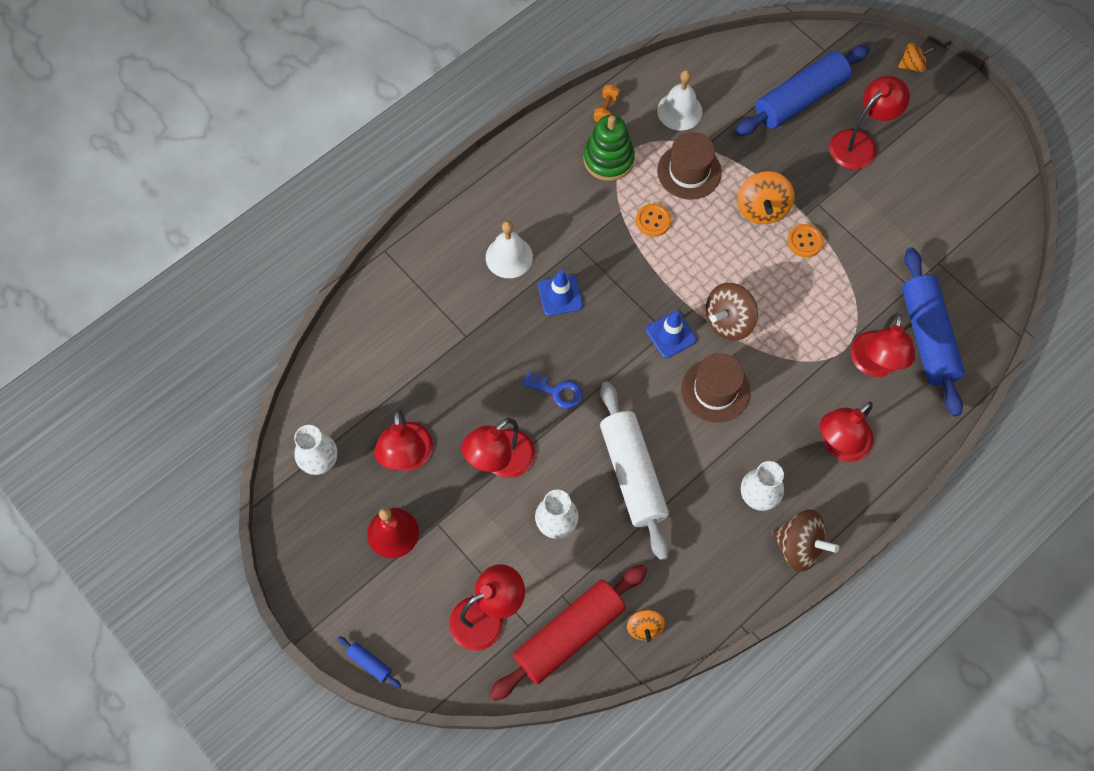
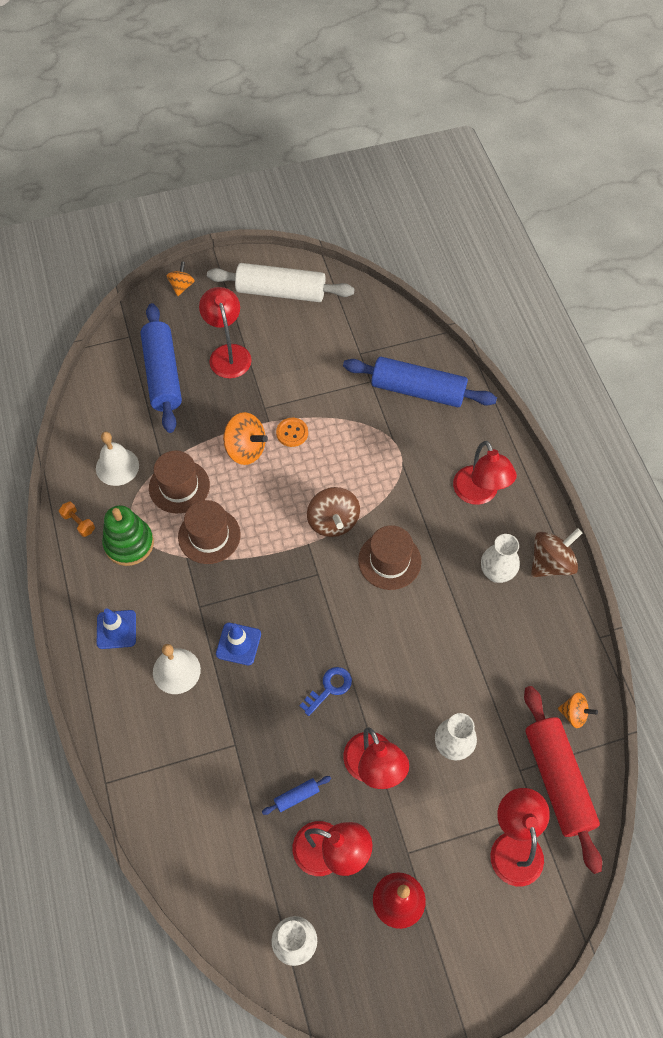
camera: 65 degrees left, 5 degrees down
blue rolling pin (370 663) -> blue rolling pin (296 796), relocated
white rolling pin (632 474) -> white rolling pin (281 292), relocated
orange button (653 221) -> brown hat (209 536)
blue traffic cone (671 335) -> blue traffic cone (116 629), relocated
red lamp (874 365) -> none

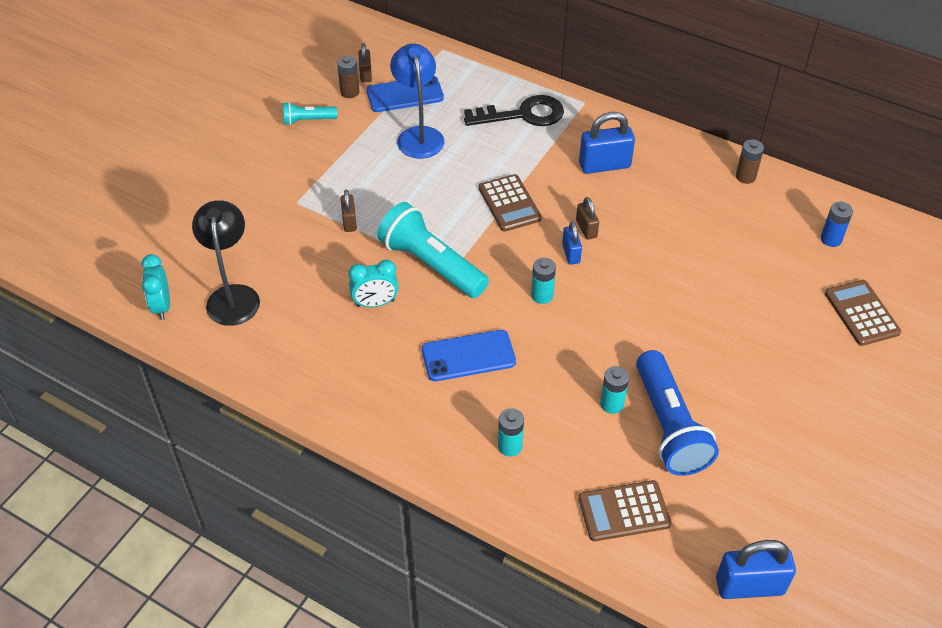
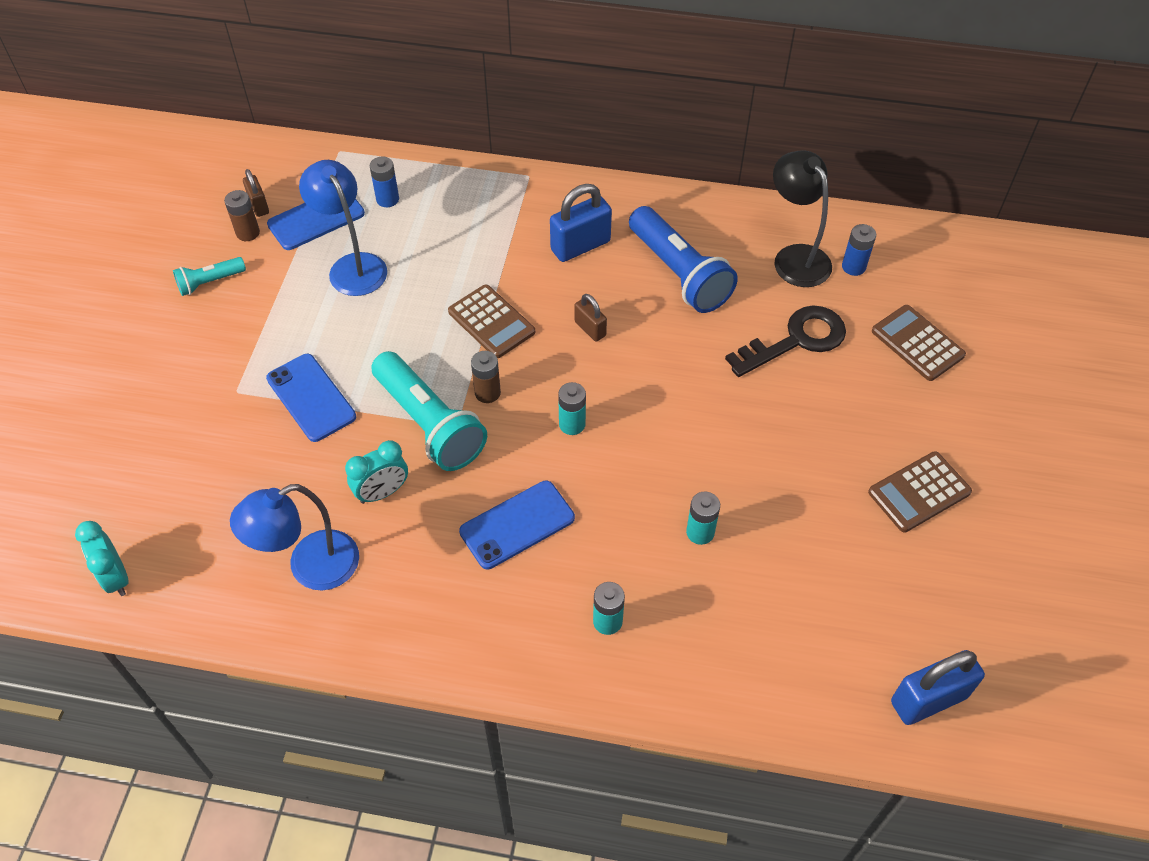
camera: 20 degrees left, 5 degrees up
black lamp (233 296) -> black lamp (795 257), relocated
brown padlock (349 221) -> blue phone (311 398)
turquoise flashlight (431 264) -> turquoise flashlight (430 424), 150 degrees counterclockwise
black key (523 115) -> black key (796 340), relocated
blue padlock (571 253) -> none
brown calculator (624 511) -> brown calculator (919 492), relocated
blue flashlight (669 426) -> blue flashlight (679 273), relocated
brown battery (745 177) -> brown battery (487 393), relocated
none -> blue lamp (310 567)
none -> blue battery (387 199)

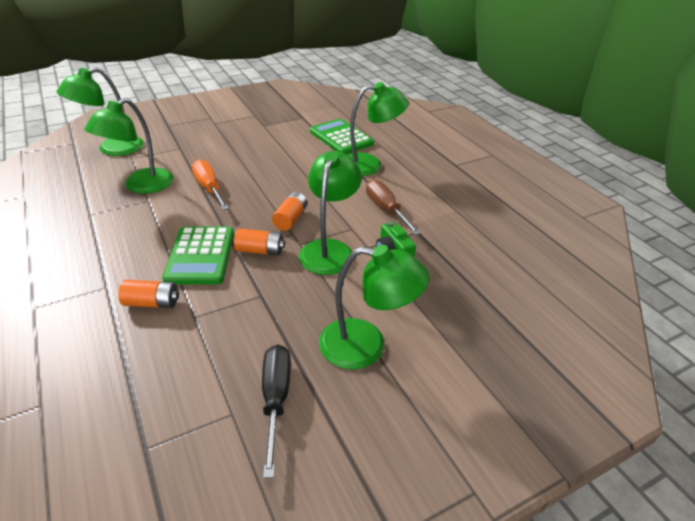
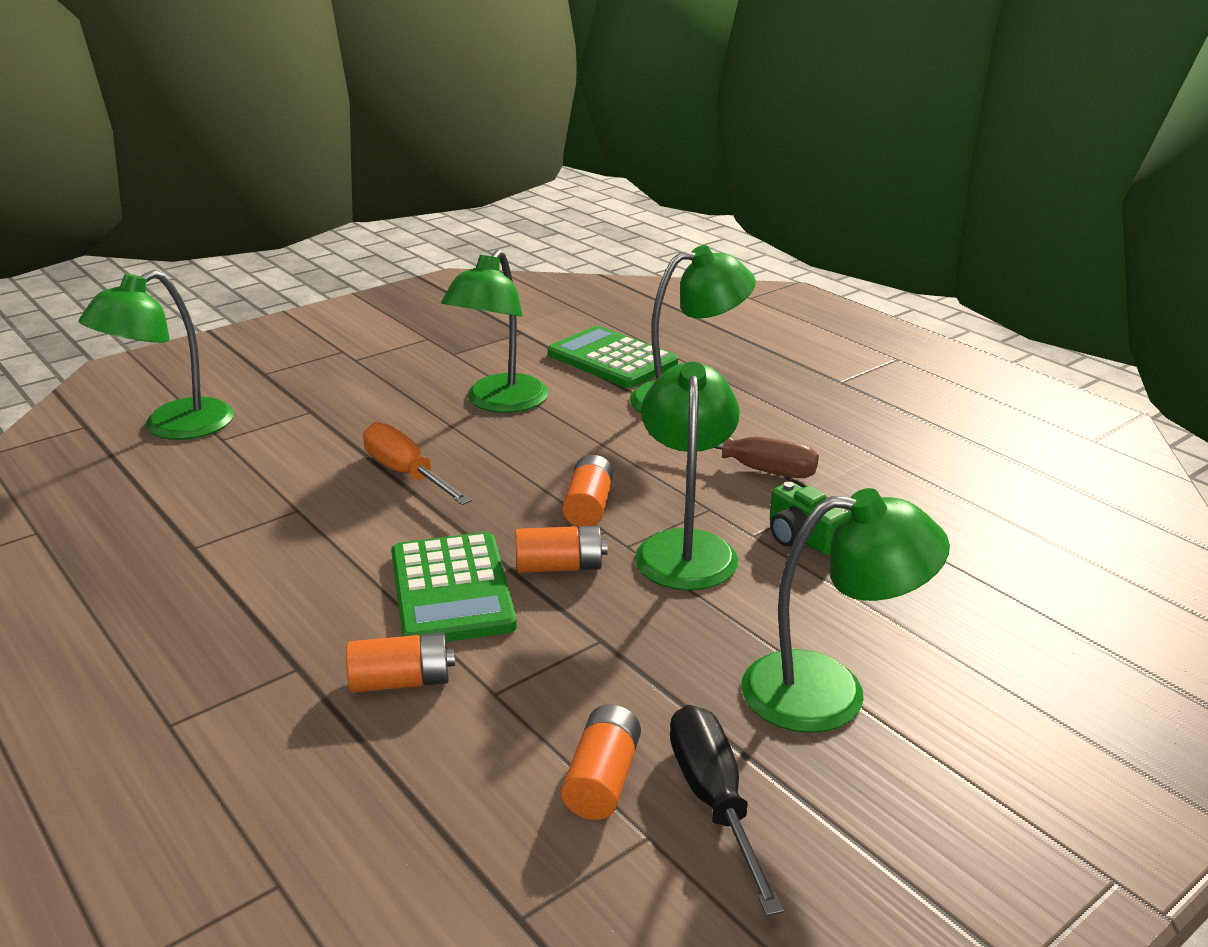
camera: 10 degrees left, 10 degrees down
green lamp (141 186) -> green lamp (499 403), relocated
brown screwdriver (385 209) -> brown screwdriver (753 469), 150 degrees clockwise
none -> orange battery (602 779)

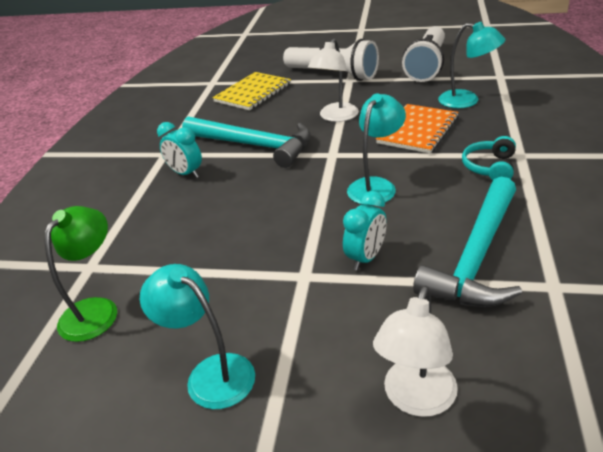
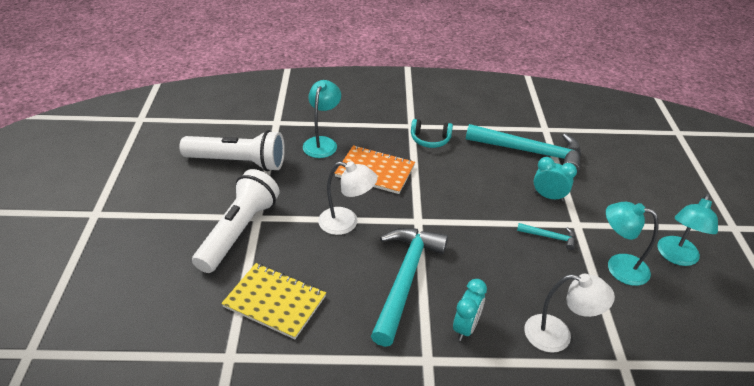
camera: 105 degrees left, 5 degrees up
green lamp (96 310) -> none
turquoise lamp (376 186) -> turquoise lamp (618 267), relocated
white lamp (416 399) -> white lamp (558 335), relocated
none -> turquoise hammer (549 237)

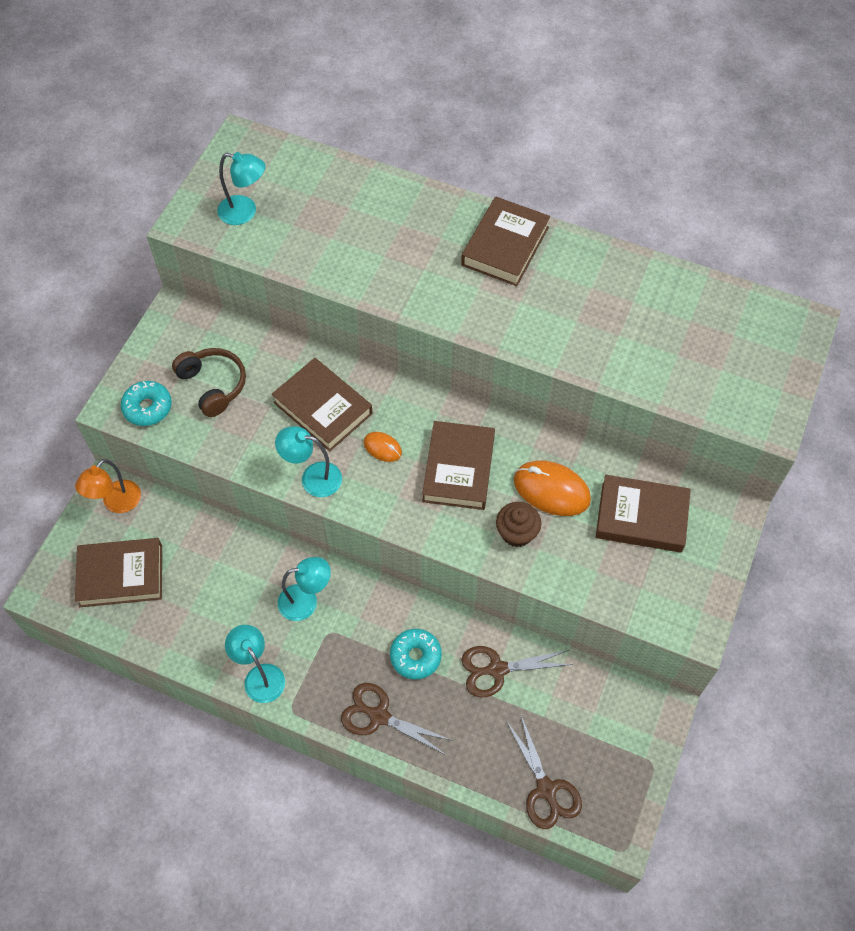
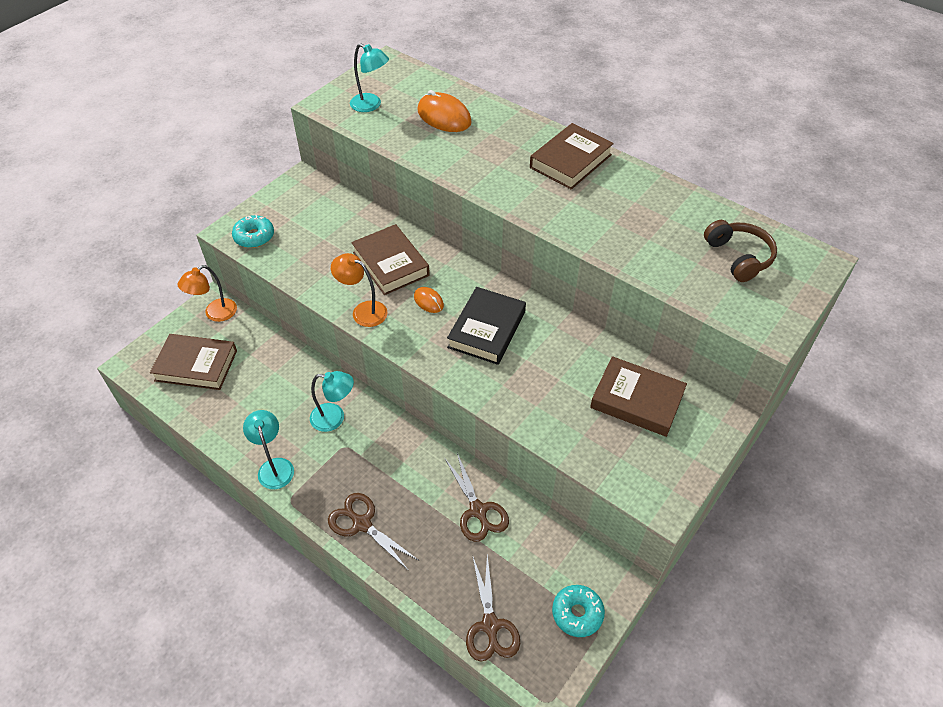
camera: 15 degrees right, 10 degrees down
brown headphones (213 385) -> brown headphones (738 257), relocated
turquoise lamp (313 477) -> orange lamp (363 311)
turquoise donut (415 656) -> turquoise donut (577 613), relocated
brown book (459 469) -> black book (487 329)
brown scissors (497 669) -> brown scissors (478 511), 120 degrees counterclockwise
brown cupcake (516 533) -> none
orange mouse (551 490) -> orange mouse (444 116), relocated

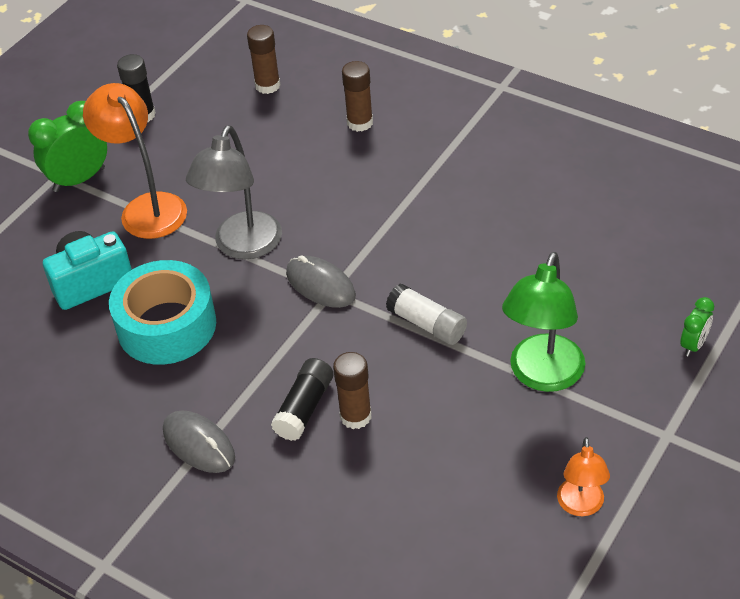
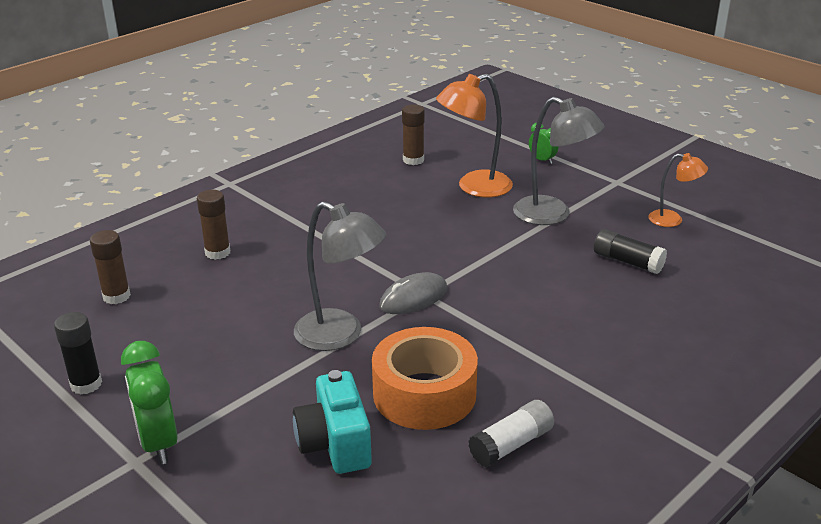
camera: 80 degrees left, 15 degrees down
orange lamp (147 207) -> orange lamp (474 187), relocated
turquoise tape (167 326) -> orange tape (424 394)
grey mouse (199 444) -> none
black glue stick (304 408) -> black glue stick (628 262), relocated
brown glue stick (355 416) -> brown glue stick (413 160), relocated
white glue stick (427 324) -> white glue stick (511 444), relocated
green lamp (542 376) -> grey lamp (552 215)

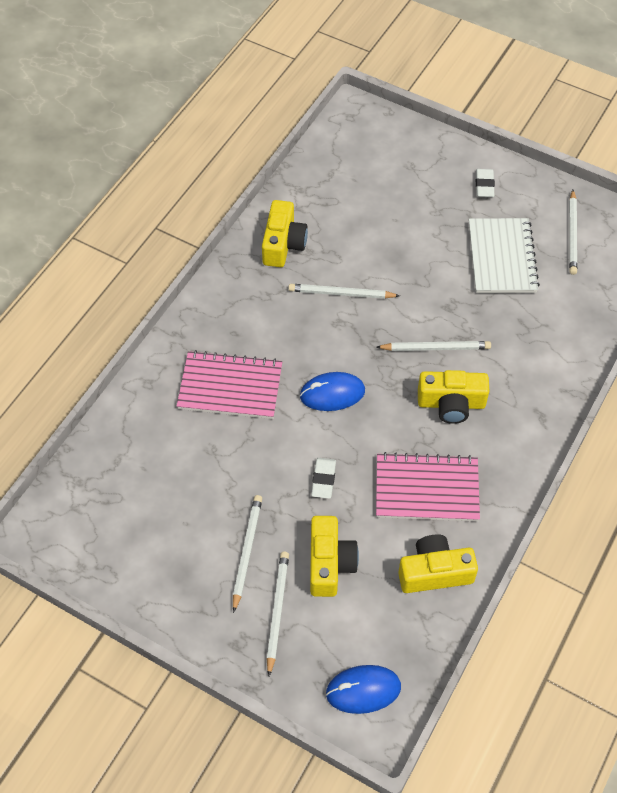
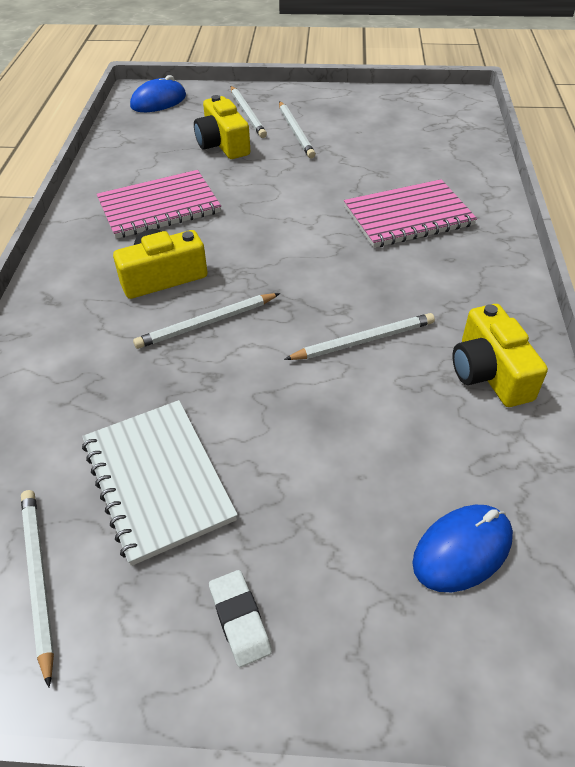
camera: 155 degrees right, 10 degrees down
blue mouse (332 394) -> blue mouse (462 550), relocated
white eraser (323 480) -> none
yellow camera (434 572) -> none

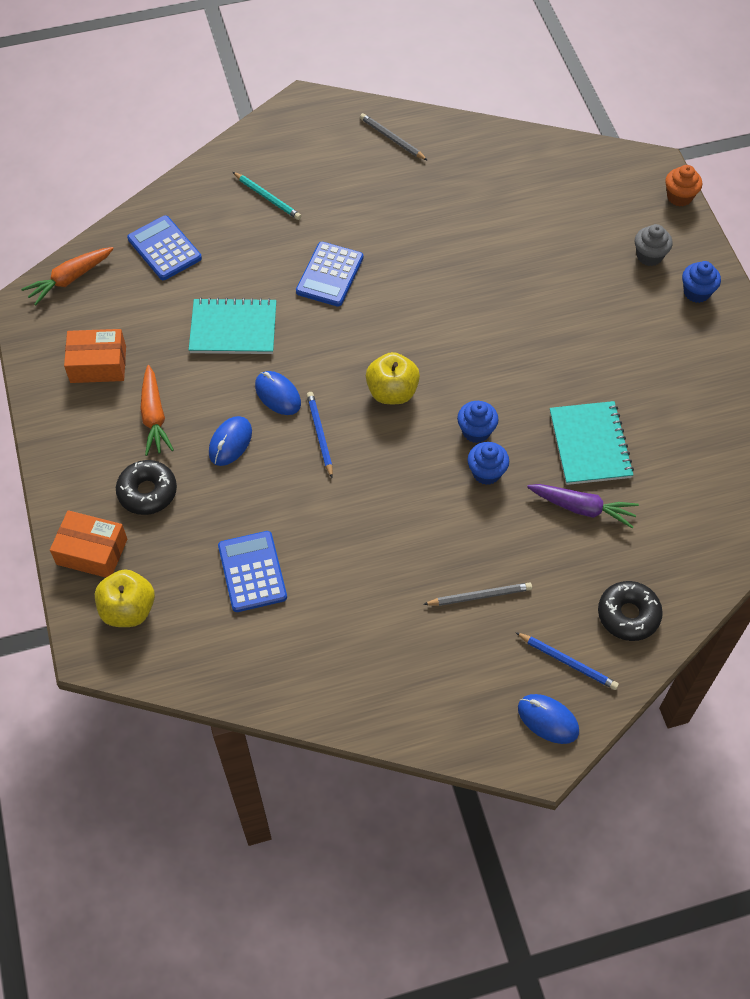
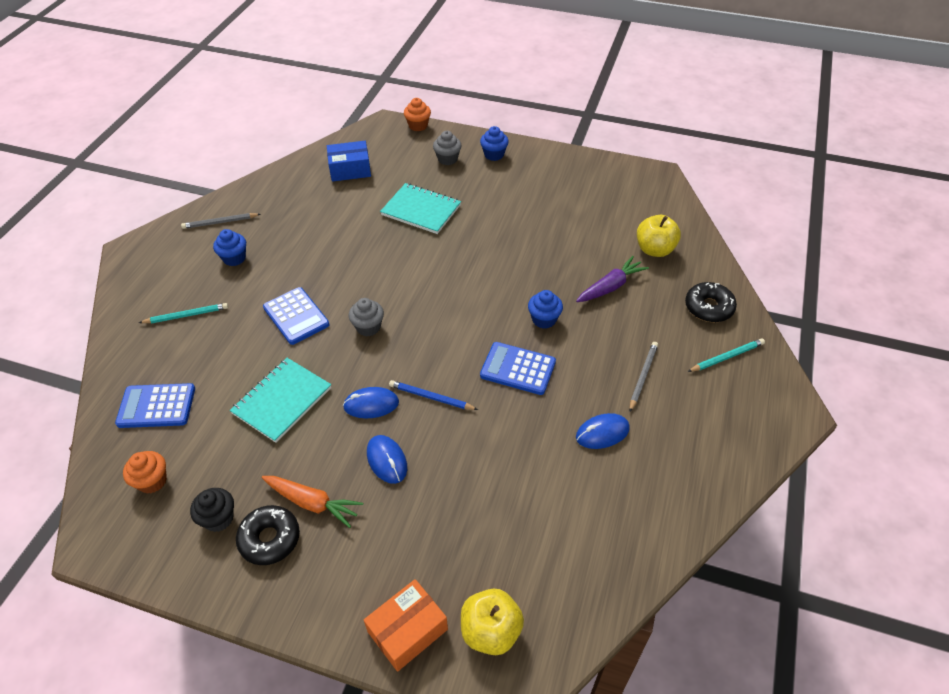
camera: 55 degrees left, 10 degrees down
orange carrot (70 279) -> none
orange box (98 364) -> black cupcake (219 518)
black donut (147 492) -> black donut (270 539), relocated
blue calculator (252 572) -> blue calculator (518 369), relocated
yellow apple (392 392) -> yellow apple (654 250), relocated
blue cupcake (476 431) -> blue cupcake (234 258), relocated
blue pencil (567 662) -> turquoise pencil (726 357)
blue mouse (548 719) -> blue mouse (602 433), relocated
turquoise notebook (590 444) -> turquoise notebook (421 210), relocated
none -> orange cupcake (152 481)
none -> blue box (350 169)
none -> grey cupcake (368 327)

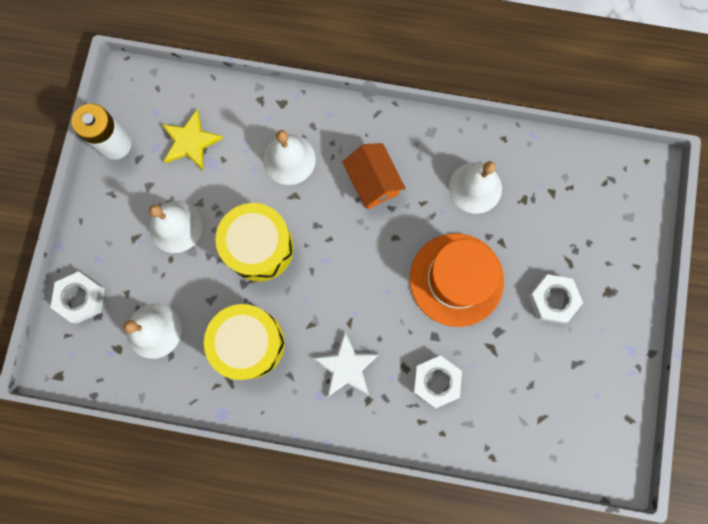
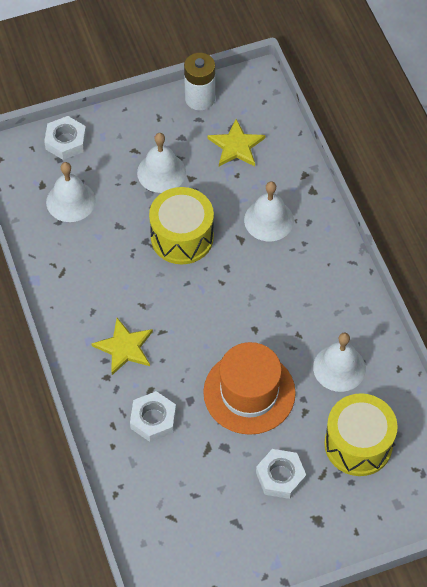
camera: 60 degrees right, 20 degrees down
yellow drum (250 343) -> yellow drum (358 444), relocated
white star (346 366) -> yellow star (124 347)
orange house (373 182) -> none

